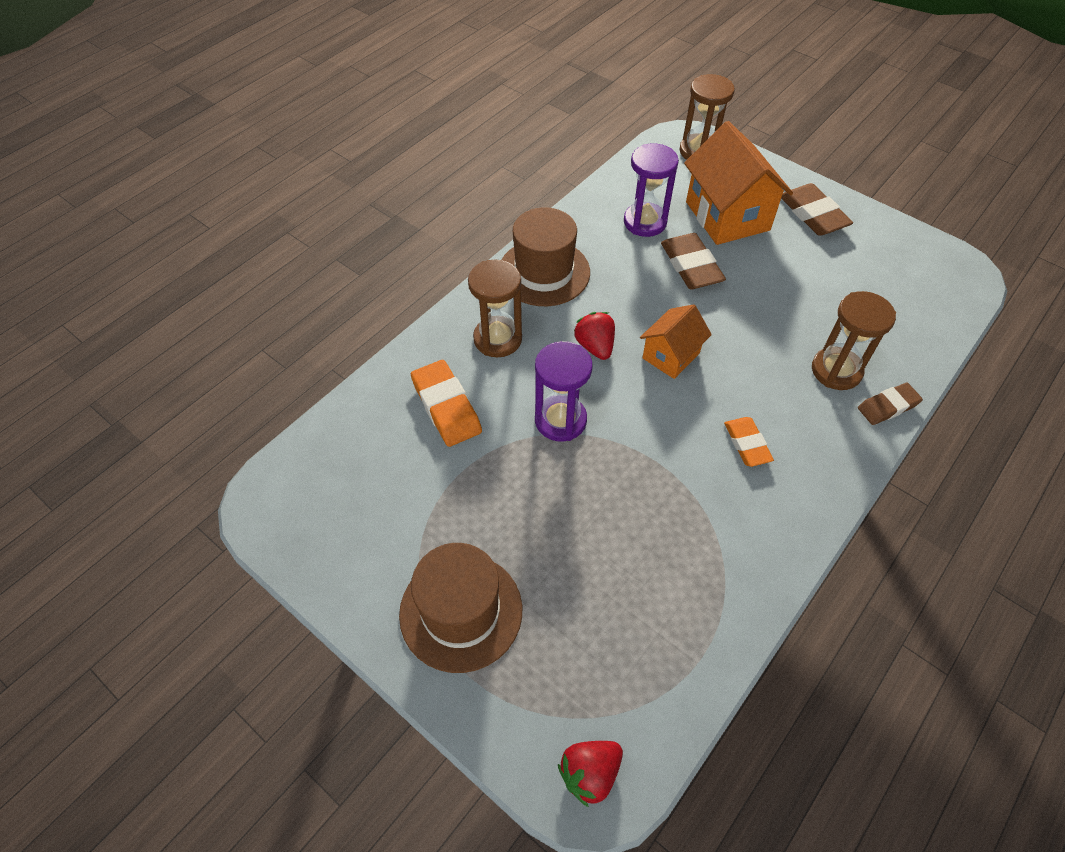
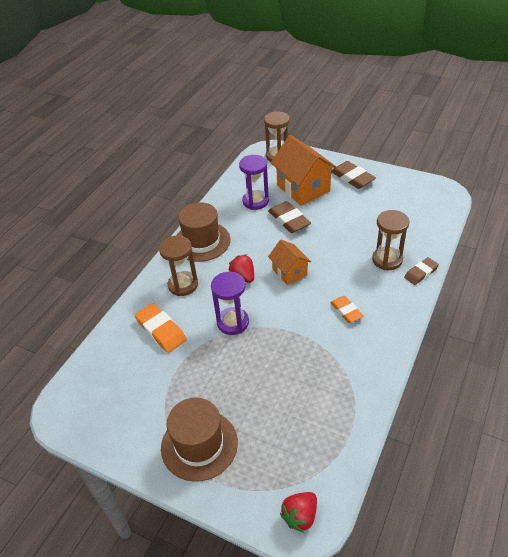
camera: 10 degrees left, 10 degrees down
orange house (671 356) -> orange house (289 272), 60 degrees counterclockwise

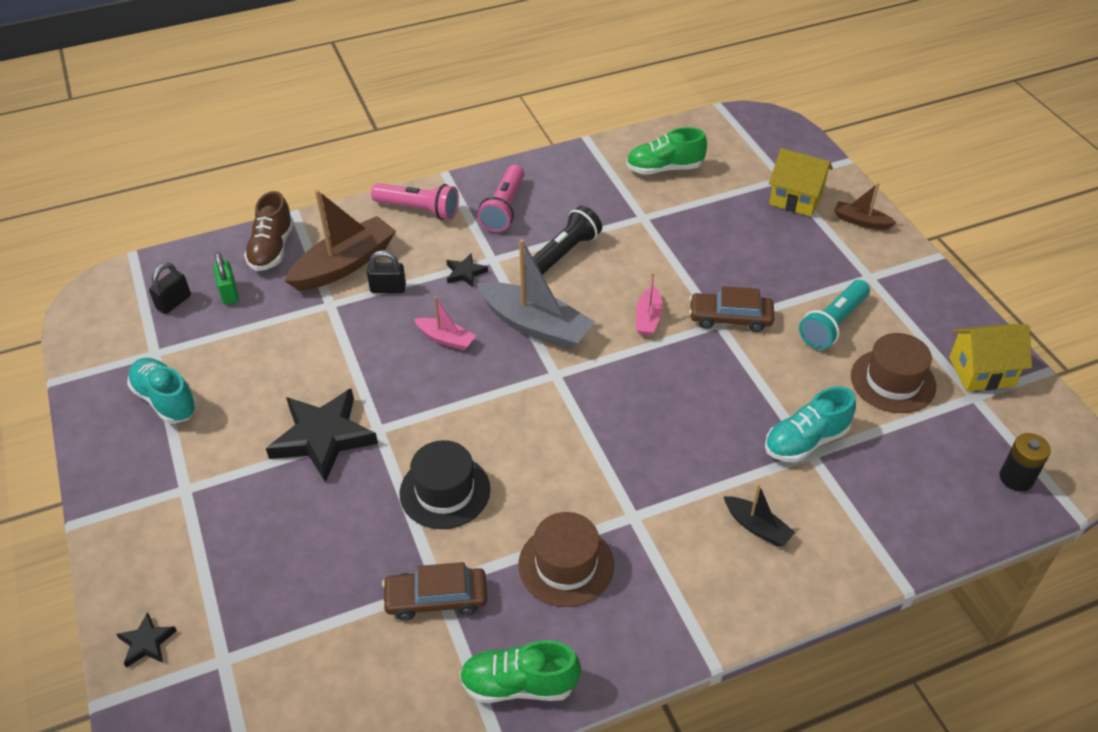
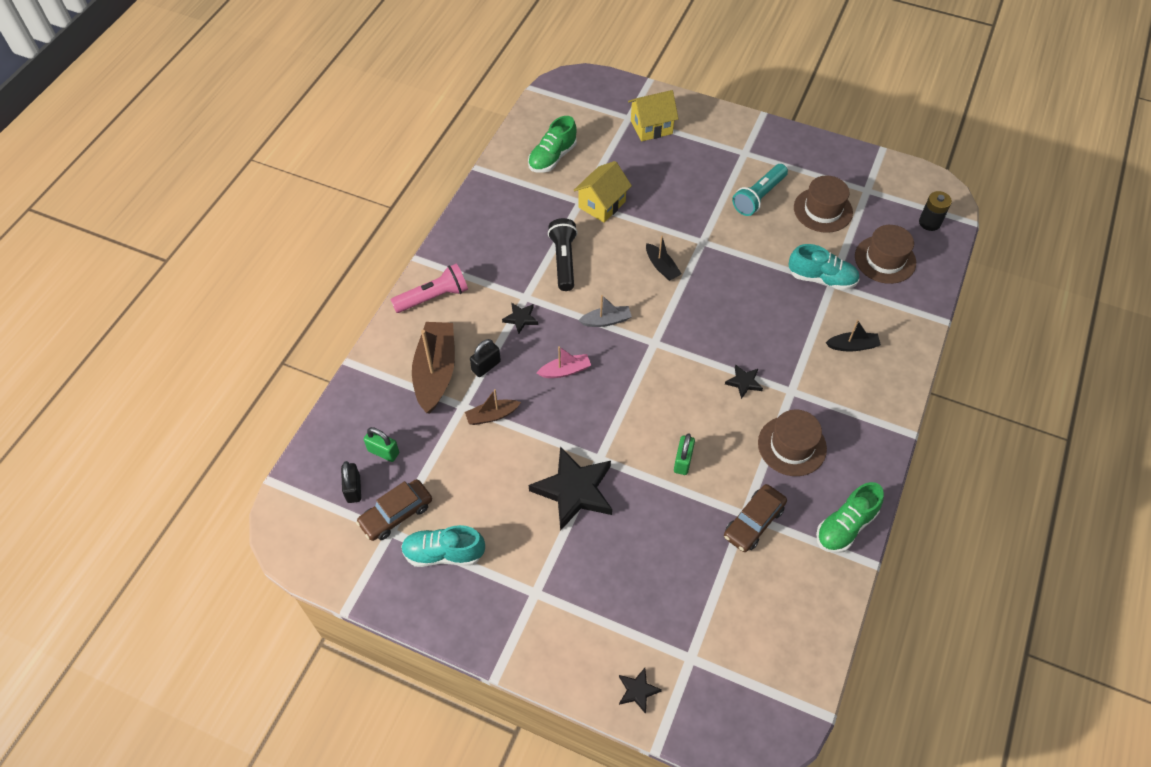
camera: 45 degrees left, 10 degrees up
brown shoe (272 249) -> none
black hat (445 491) -> green padlock (683 461)
grey boat (535 326) -> grey boat (606 321), x0.51
pink flashlight (504 208) -> none
pink boat (648 318) -> black boat (661 267)
brown car (730 318) -> brown car (396 514), relocated
turquoise shoe (806 441) -> turquoise shoe (821 278), 90 degrees counterclockwise
turquoise flashlight (833 324) -> turquoise flashlight (759 197), 45 degrees clockwise
brown boat (861 221) -> brown boat (492 415), relocated
yellow house (981 372) -> yellow house (602 204), relocated
none -> black star (744 382)
none -> brown hat (885 259)

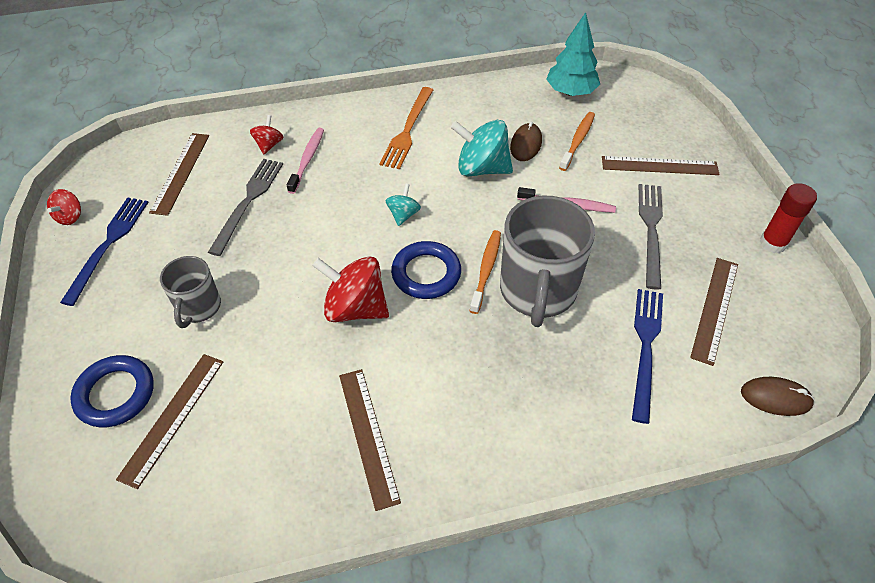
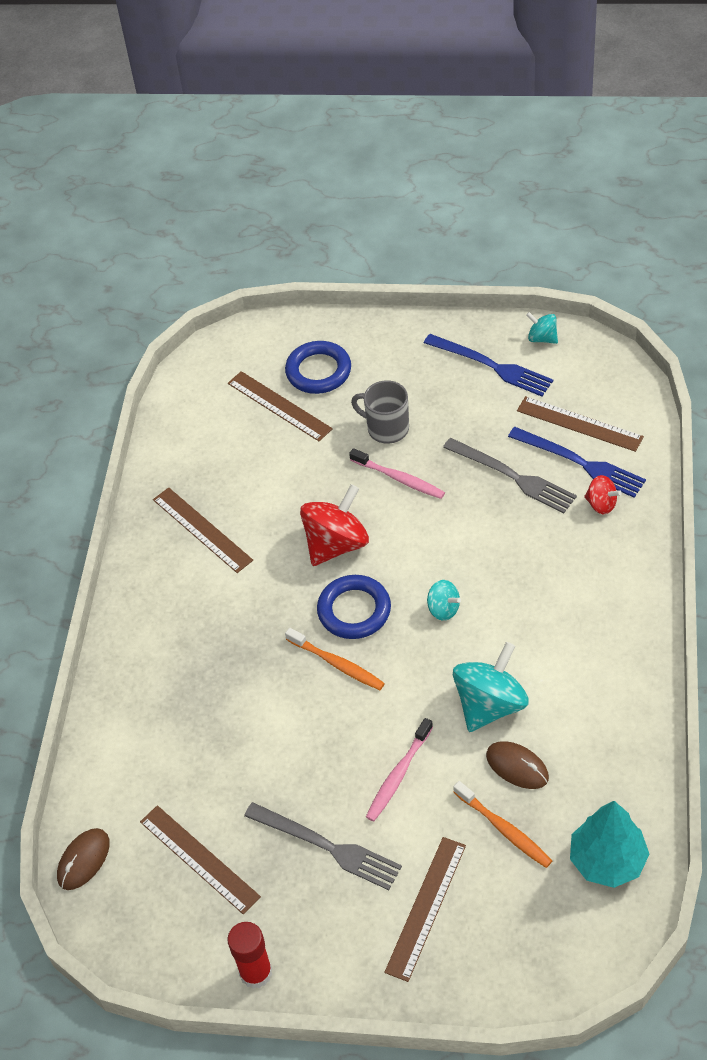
camera: 115 degrees right, 0 degrees up
red spinning top (70 217) -> turquoise spinning top (542 338)
pink toothbrush (307 160) -> pink toothbrush (399 479), relocated
brown ruler (368 436) -> brown ruler (202 530), 45 degrees clockwise
orange fork (407 130) -> none
grey mug (537 291) -> none
blue fork (645 347) -> blue fork (580 463), relocated

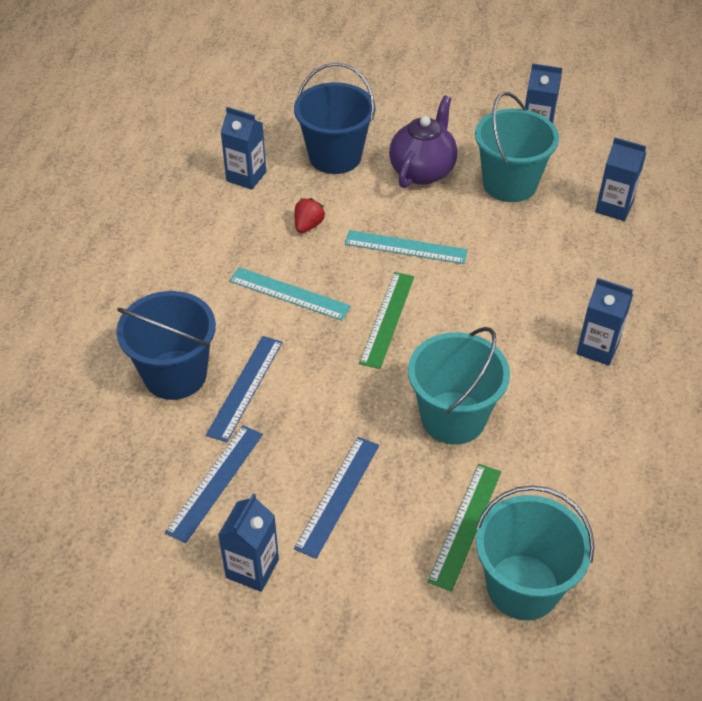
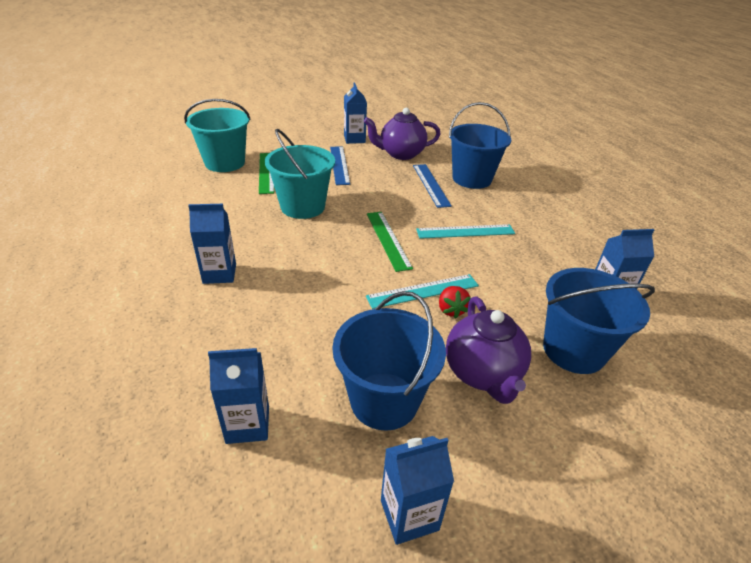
camera: 145 degrees right, 10 degrees down
blue ruler (215 482) -> purple teapot (400 154)
red strawberry (308 225) -> red strawberry (451 310), relocated
turquoise bucket (509 184) -> blue bucket (384 400)

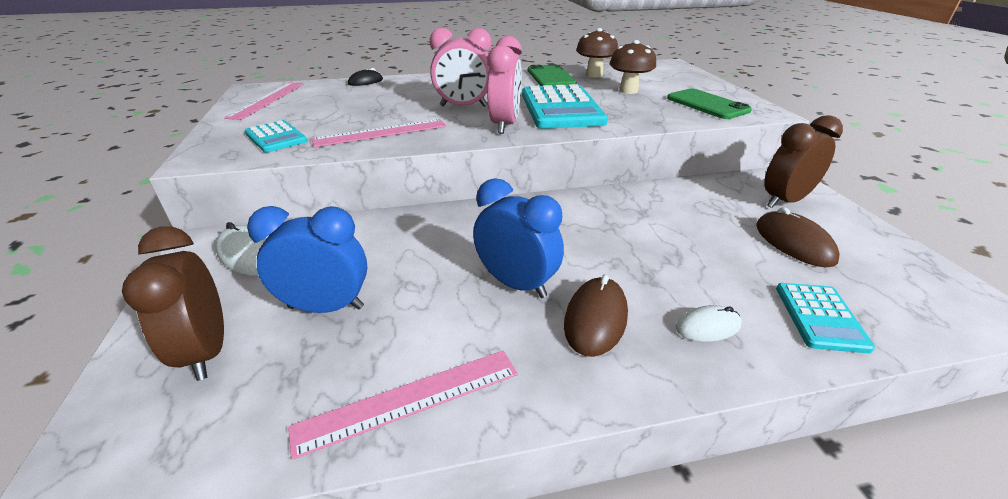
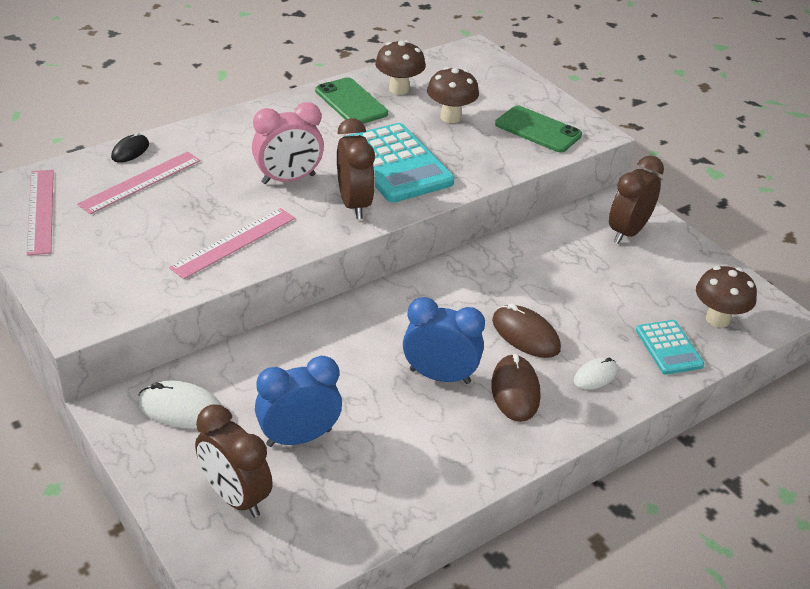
camera: 25 degrees left, 5 degrees up
turquoise calculator (276 137) -> none
pink ruler (409 399) -> pink ruler (140 182), relocated
pink clock (505 125) -> brown clock (354 204)
brown mouse (794 243) -> brown mouse (525 335), relocated
none -> brown mushroom (717 319)

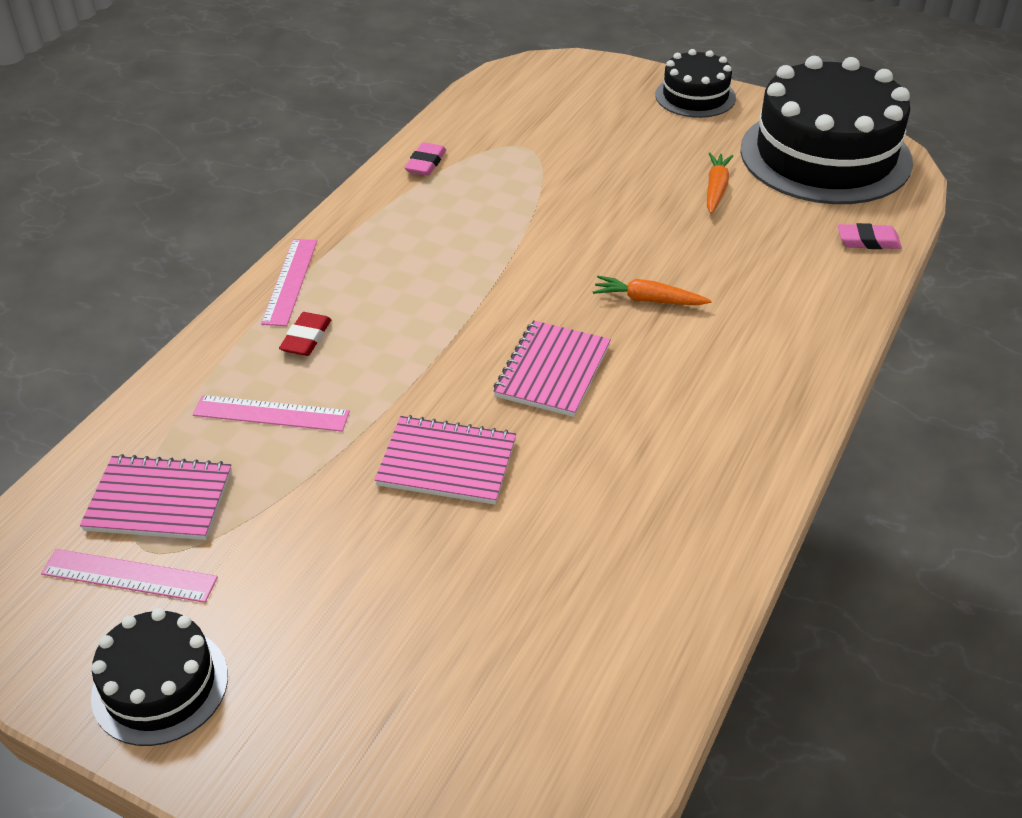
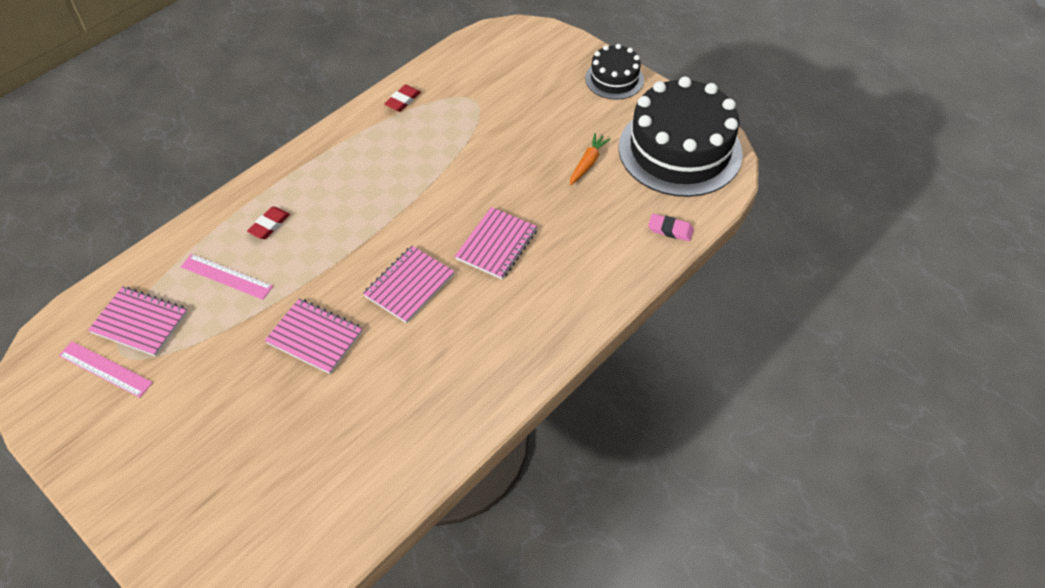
camera: 15 degrees right, 10 degrees up
black cake (160 685) -> none
pink ruler (290 281) -> none
pink eraser (425 163) -> red eraser (402 100)
orange carrot (648 300) -> pink notebook (496 244)

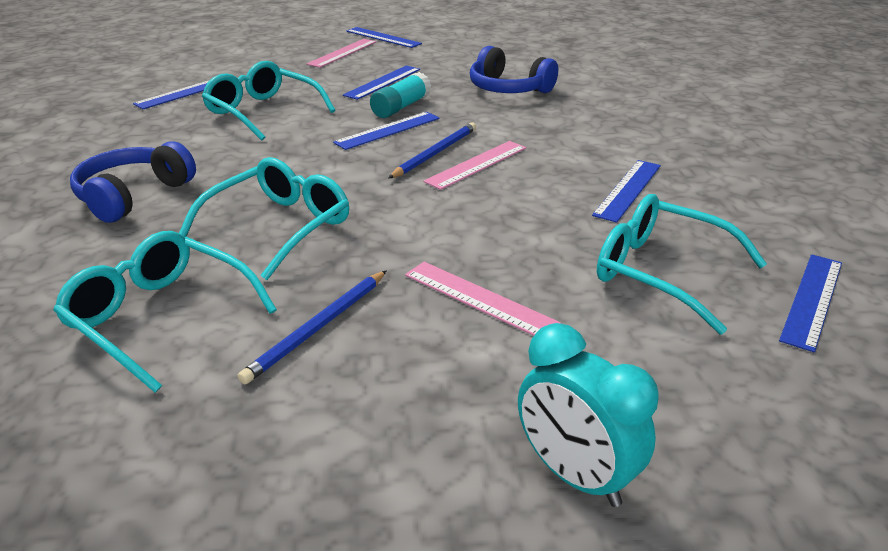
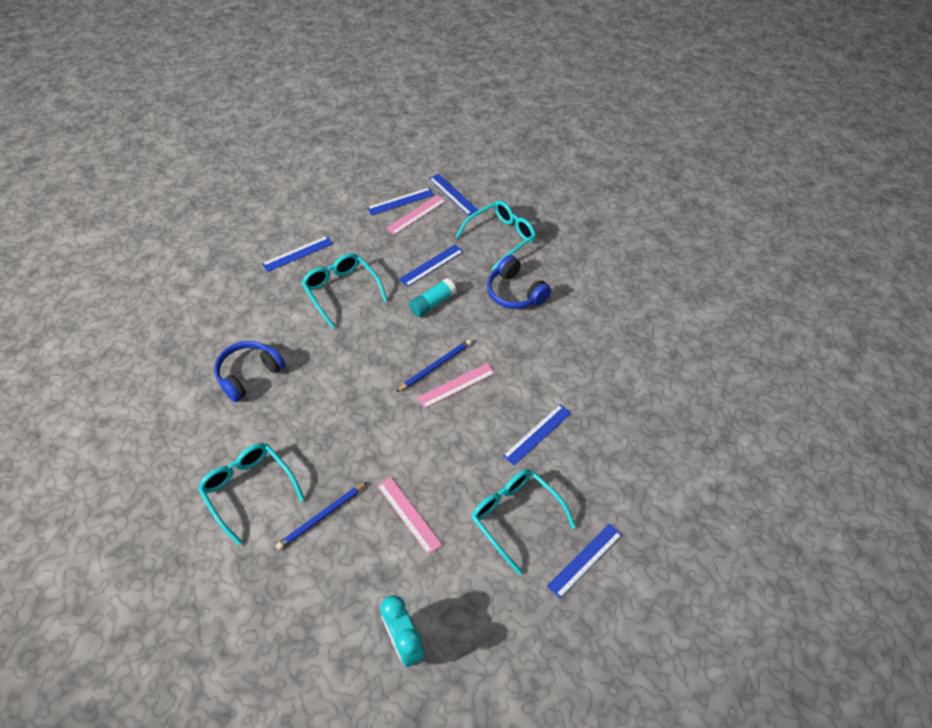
camera: 15 degrees right, 20 degrees up
turquoise glasses (279 227) -> turquoise glasses (501 237), relocated
blue ruler (388 130) -> blue ruler (400 201), relocated

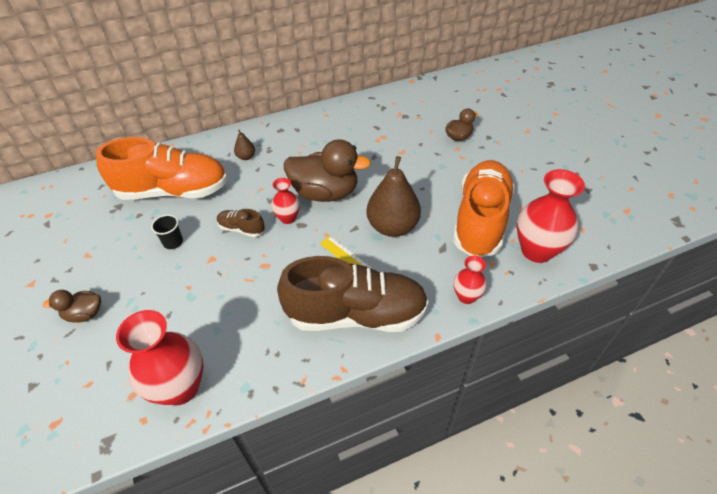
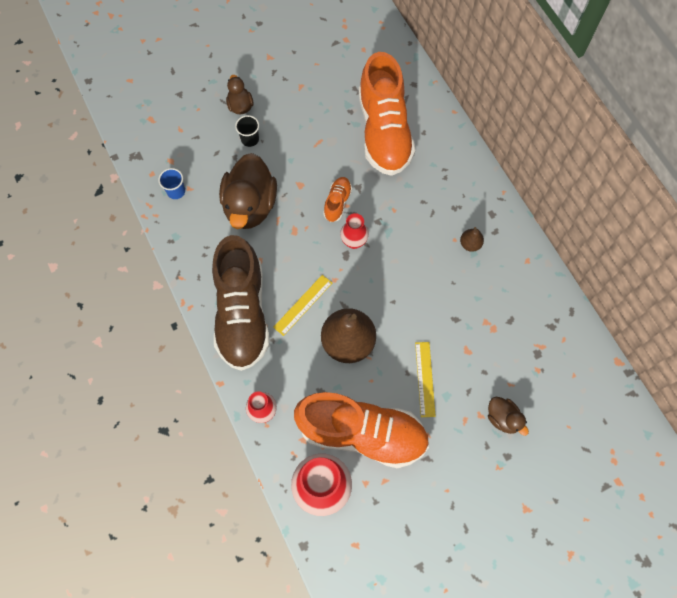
camera: 85 degrees right, 20 degrees up
red vase (180 387) -> blue cup (176 191)
black cup (173 242) -> black cup (250 139), relocated
brown shoe (241 229) -> orange shoe (337 203)
brown pear (246 157) -> brown pear (470 244), relocated
brown duck (325 193) -> brown duck (250 206), relocated
none -> yellow ruler (425 379)

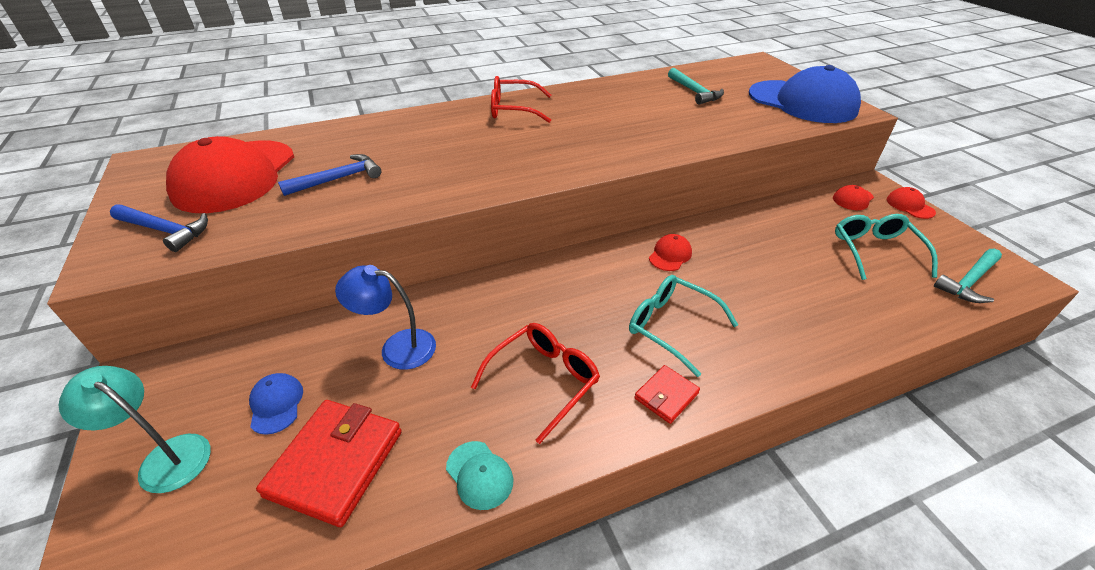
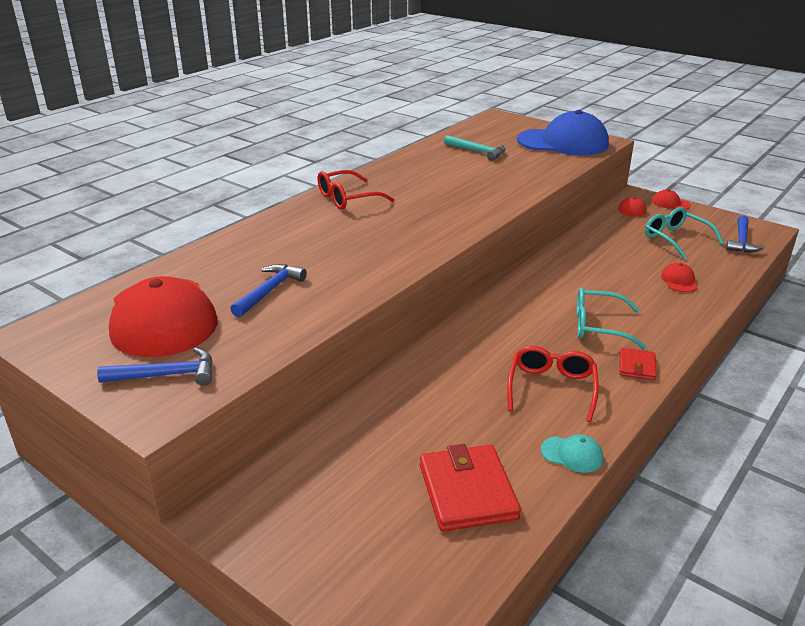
camera: 30 degrees left, 10 degrees down
turquoise lamp (165 457) -> none
blue cap (276 404) -> none
blue lamp (397 347) -> none
red cap (670 255) -> red cap (679 281), relocated
turquoise hammer (969 281) -> blue hammer (741 241)

